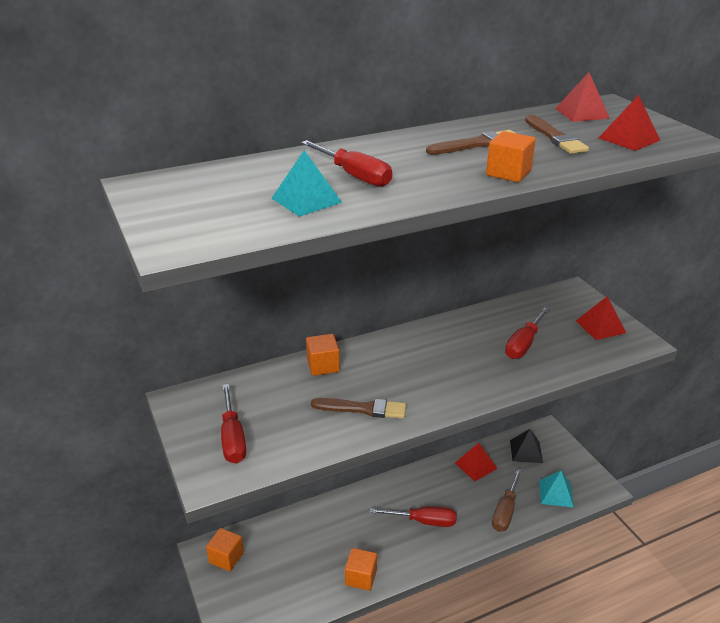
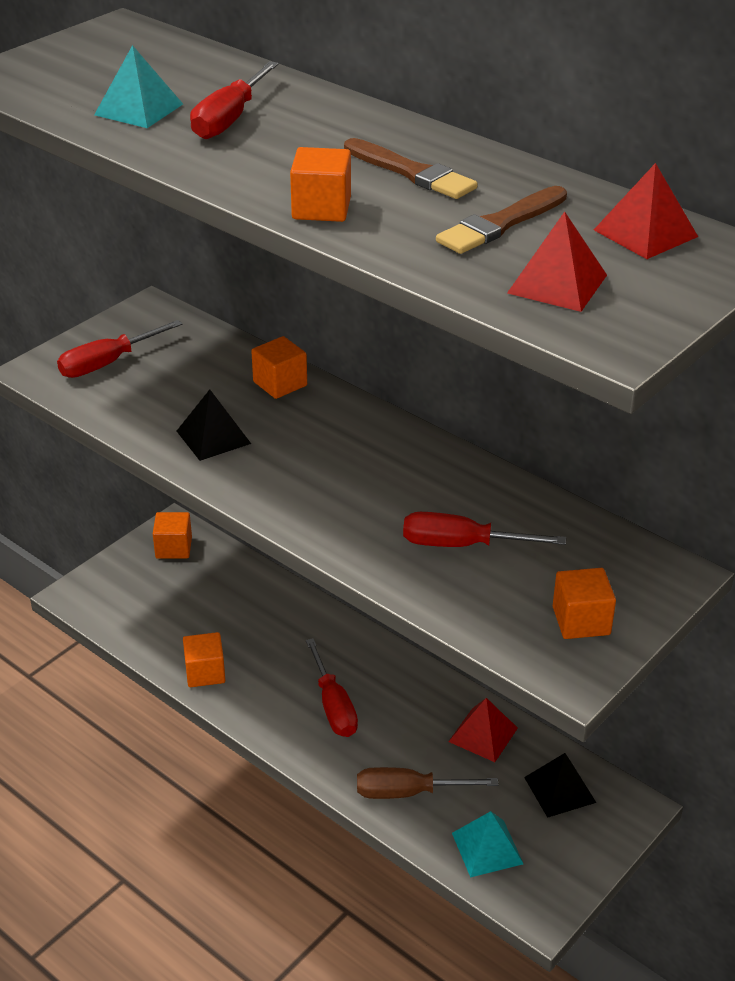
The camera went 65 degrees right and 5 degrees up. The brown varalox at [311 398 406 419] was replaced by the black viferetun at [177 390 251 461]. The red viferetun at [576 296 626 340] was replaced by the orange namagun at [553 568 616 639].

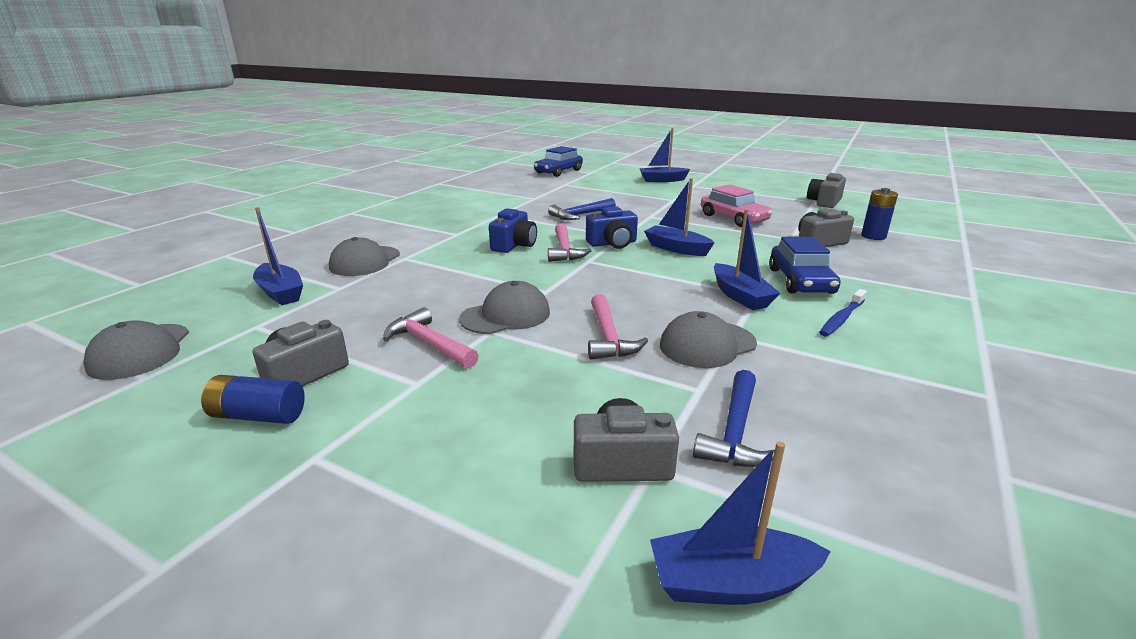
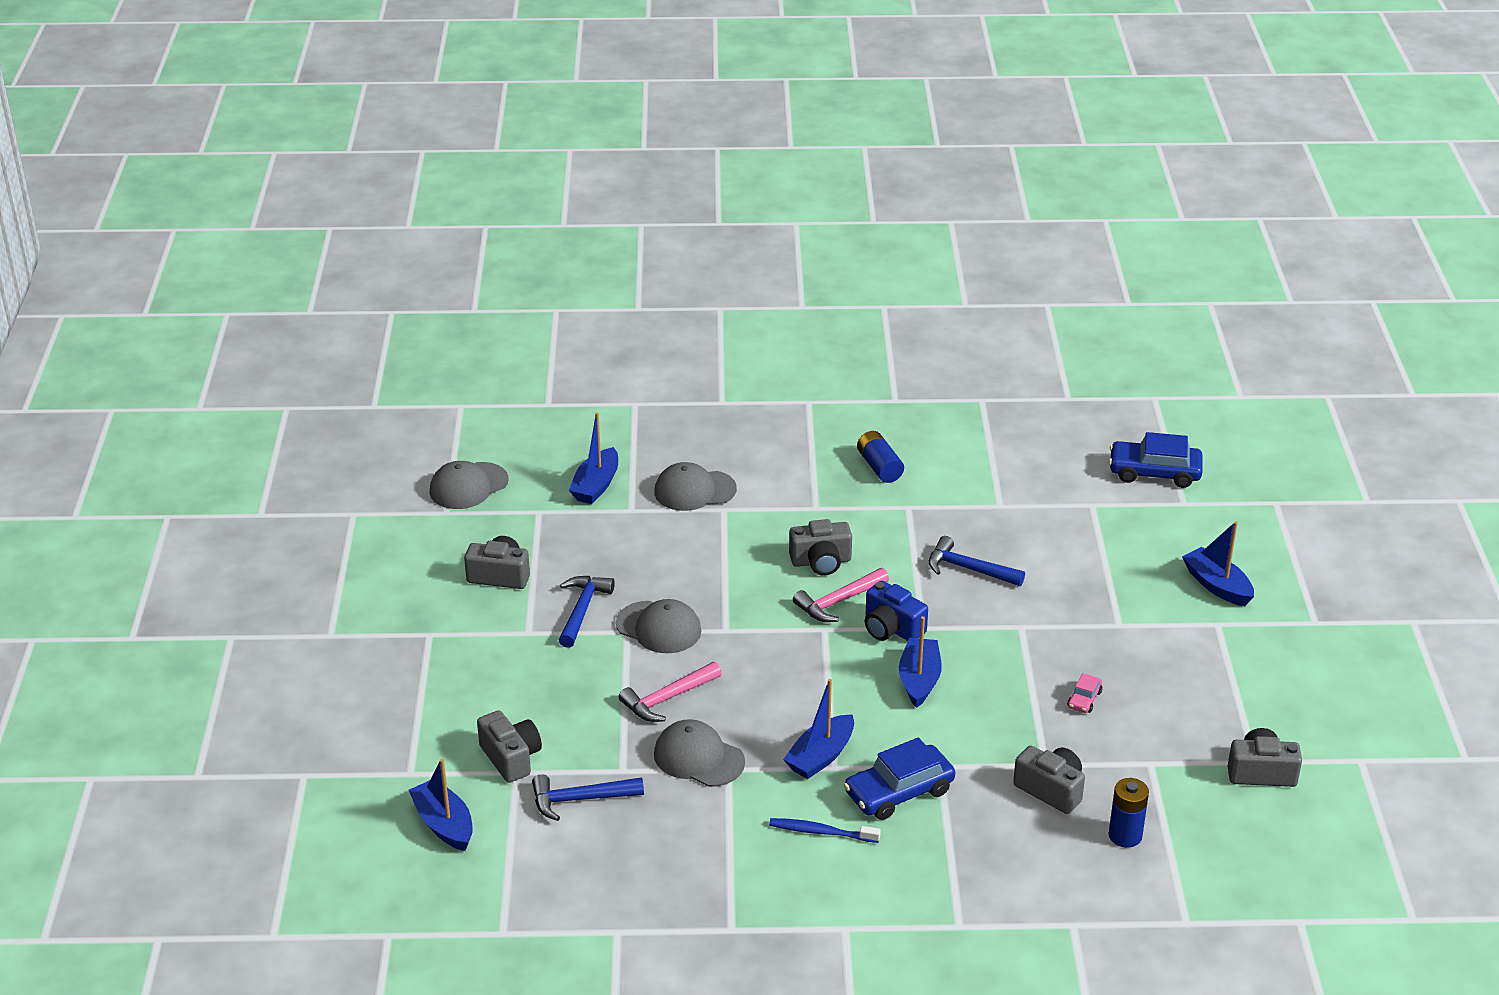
The camera went 60 degrees right and 10 degrees up. The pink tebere at [383 307 479 368] became the blue tebere at [559 576 615 648]. The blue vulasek at [489 208 537 253] became the grey vulasek at [789 519 852 576]. The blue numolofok moved from [201 375 305 424] to [857 431 904 483]. The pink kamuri at [701 184 772 227] changed to 0.48 times the size.

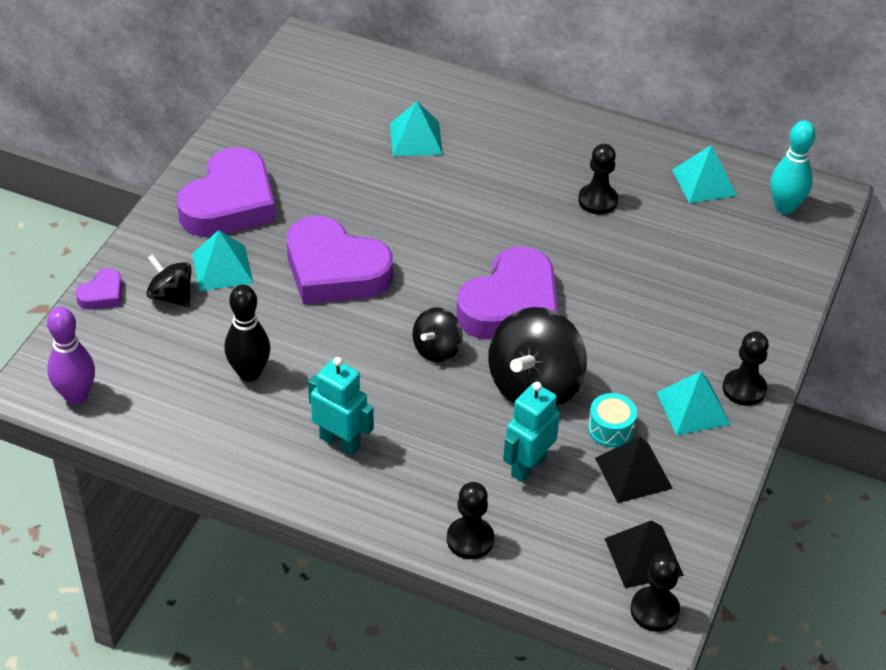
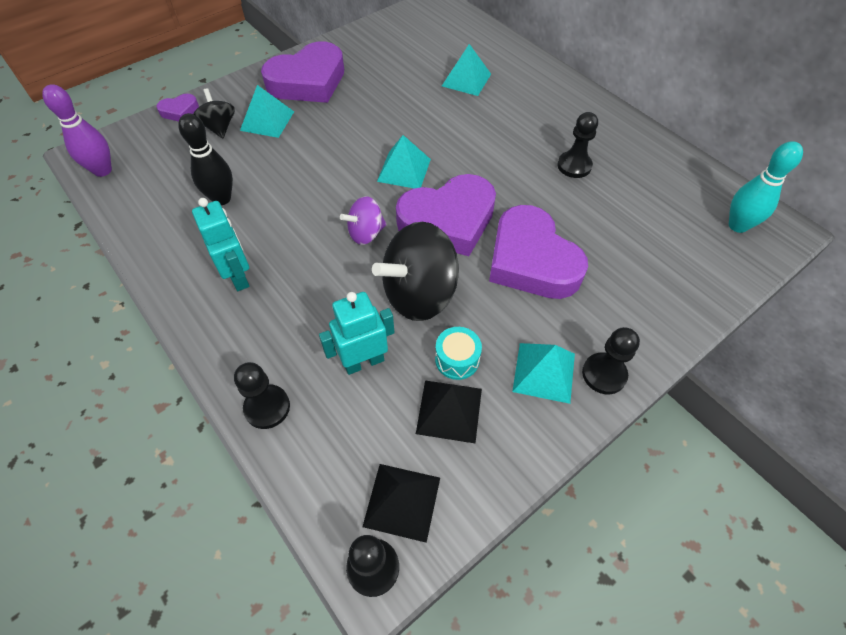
The camera went 30 degrees right and 10 degrees up. The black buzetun at [412 307 463 362] became the purple buzetun at [340 196 387 245]. The turquoise viferetun moved from [672 145 737 203] to [377 135 431 188]. The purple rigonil moved from [287 216 393 304] to [489 205 588 299].

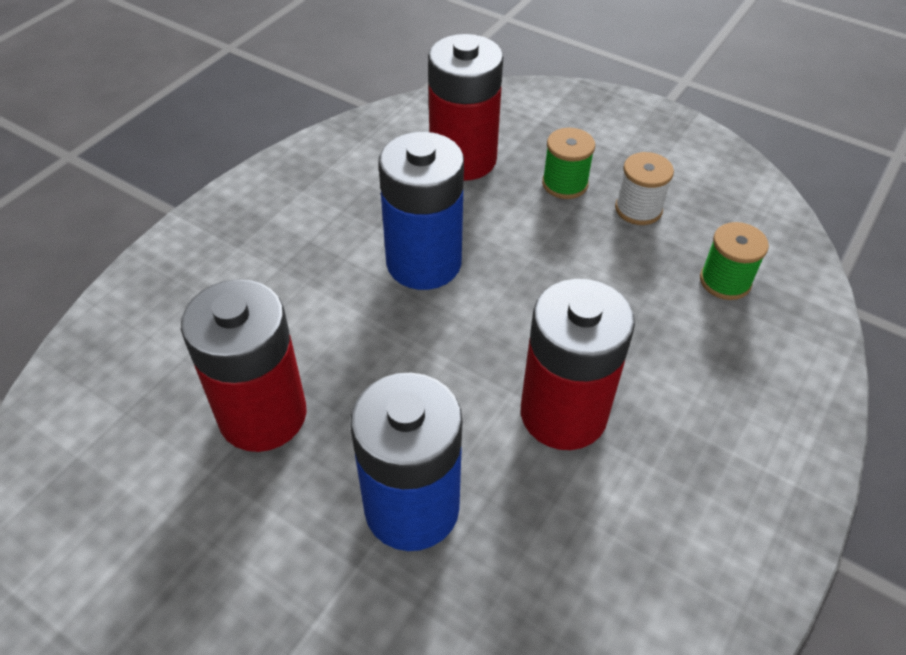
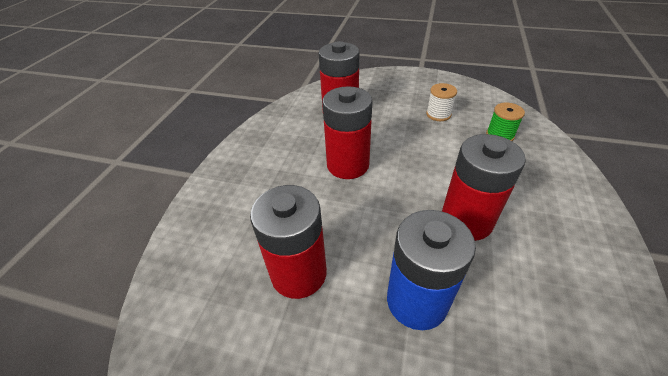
The camera went 15 degrees left and 5 degrees down. The blue numolofok at [378 132 464 290] became the red numolofok at [322 86 372 179]. The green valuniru at [542 128 595 199] disappeared.

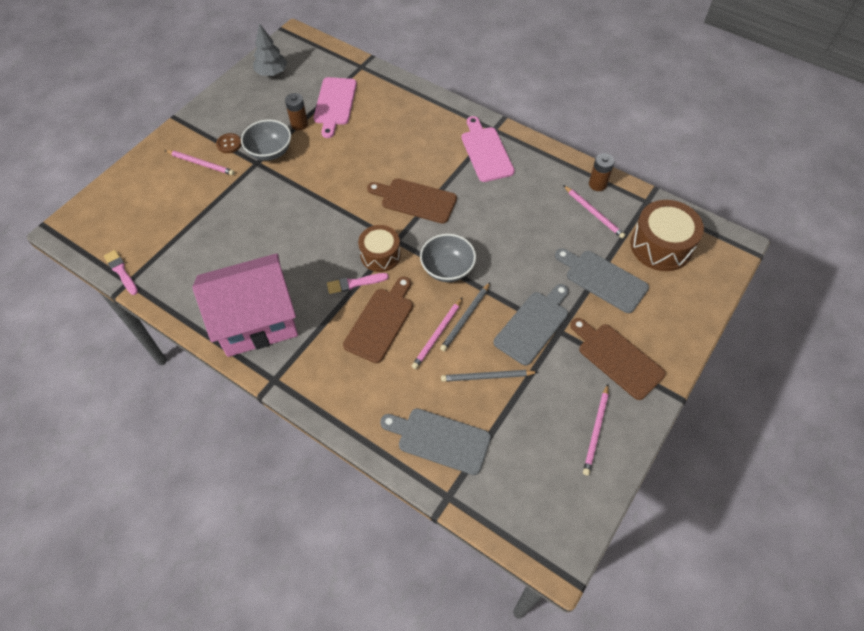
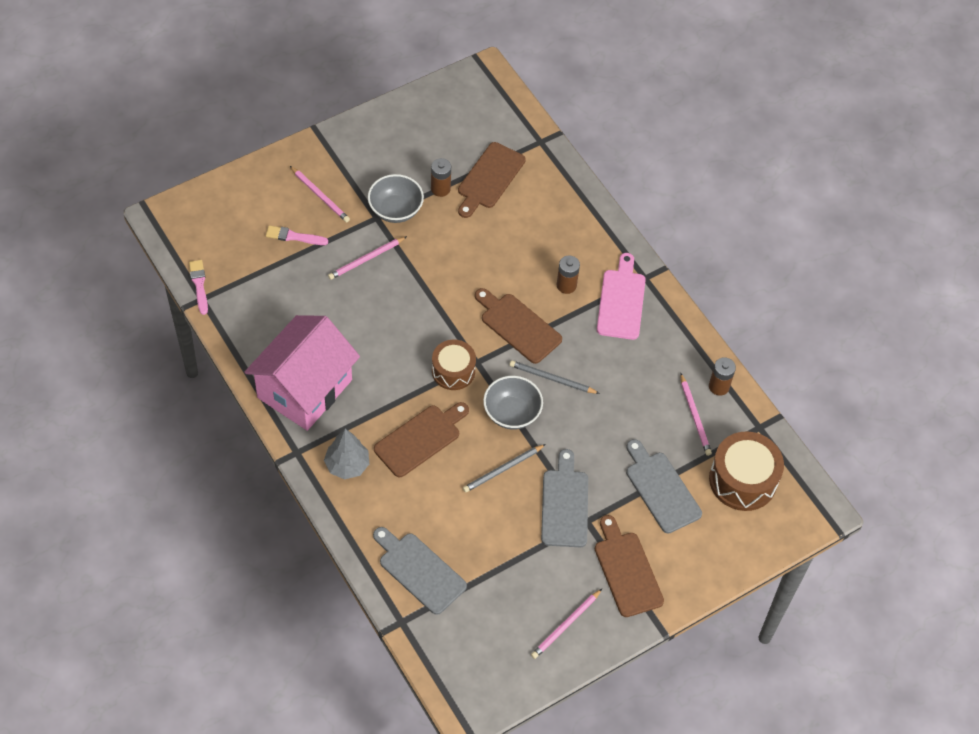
The camera went 20 degrees right and 0 degrees up. The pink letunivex at [192 253 298 357] turned 60 degrees counterclockwise. The pink varalox moved from [327 273 389 294] to [266 225 328 245]. The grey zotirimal moved from [253 23 287 76] to [324 429 369 479]. The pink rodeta moved from [412 297 463 369] to [328 236 407 280]. The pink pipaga at [314 77 357 138] became the brown pipaga at [458 142 526 218]. The grey rodeta moved from [441 370 538 382] to [510 360 600 394]. The grey pipaga at [494 284 569 366] turned 60 degrees counterclockwise. The brown numolofok at [557 255 580 294] appeared. The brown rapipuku at [216 133 242 153] disappeared.

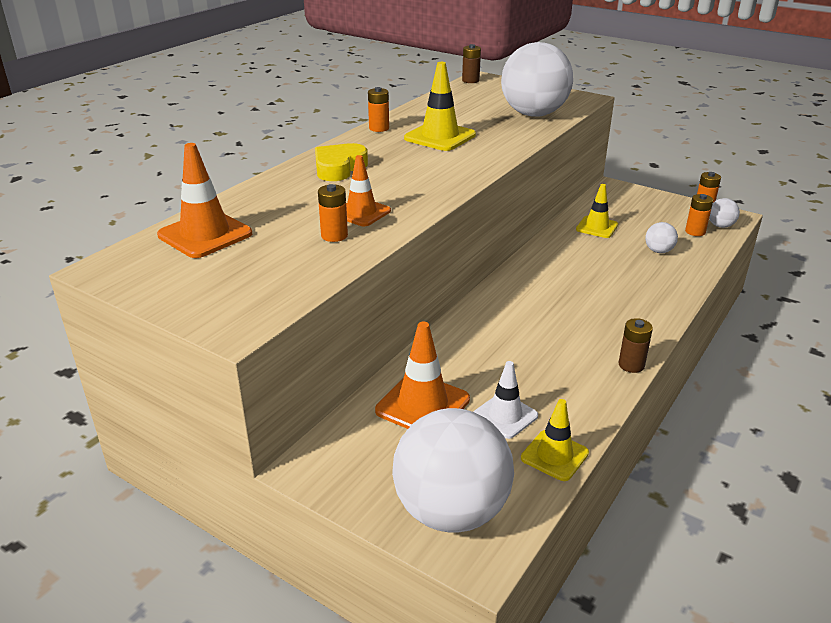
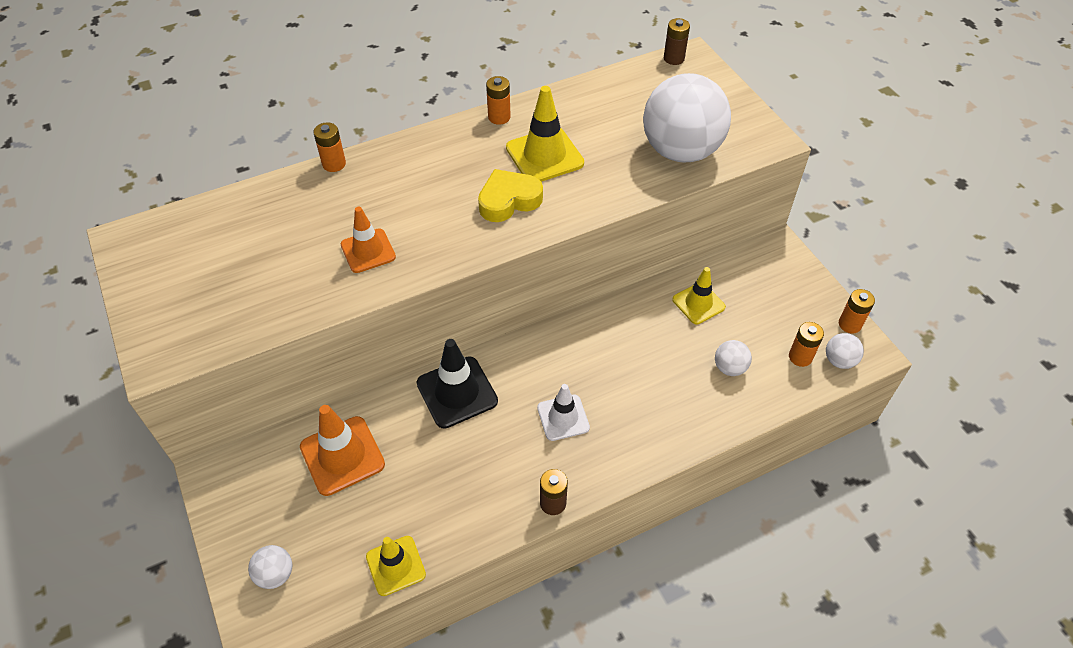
The camera went 30 degrees right and 20 degrees up. The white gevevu at [392 408 514 532] changed to 0.41 times the size. The orange numolofok moved from [318 184 348 242] to [314 122 346 172]. The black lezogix at [417 339 498 429] appeared. The yellow rigonil moved from [315 143 368 181] to [478 169 543 222]. The white lezogix moved from [473 361 538 439] to [537 384 590 441]. The orange lezogix at [157 143 252 258] disappeared.

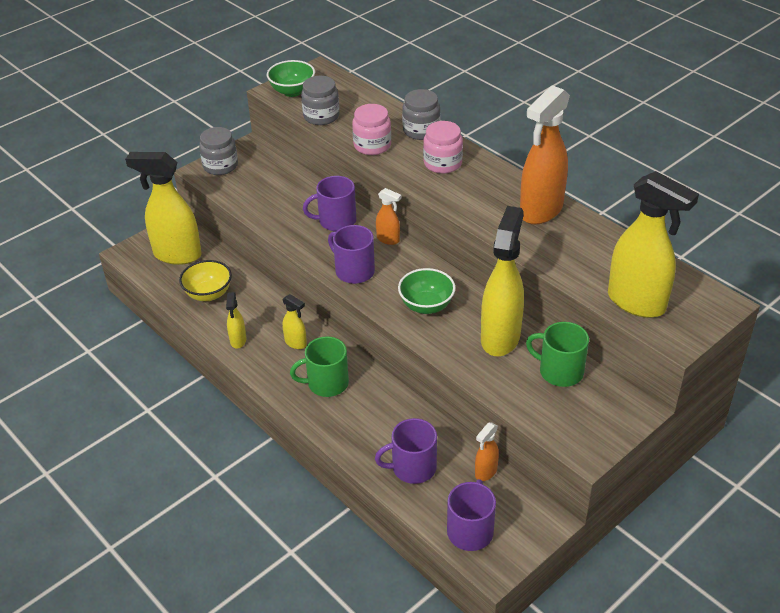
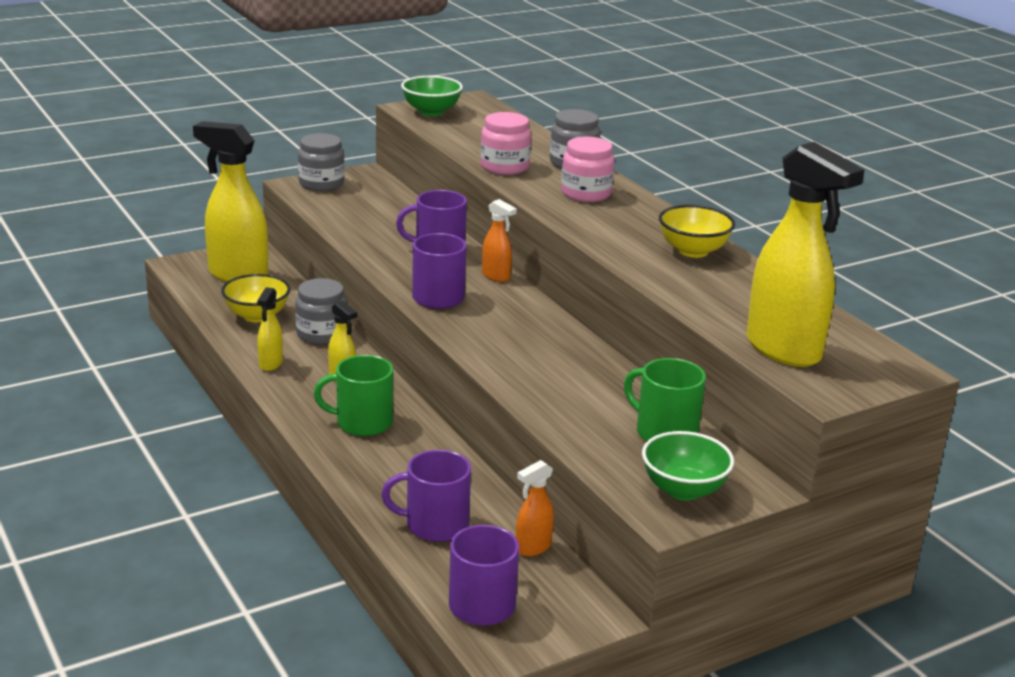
The camera went 10 degrees right and 15 degrees down. The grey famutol moved from [301 76 339 125] to [295 278 347 345]. The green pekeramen moved from [398 268 455 314] to [642 431 734 501]. The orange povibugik at [520 85 570 224] was replaced by the yellow pekeramen at [659 205 735 258]. The yellow povibugik at [481 206 524 356] disappeared.

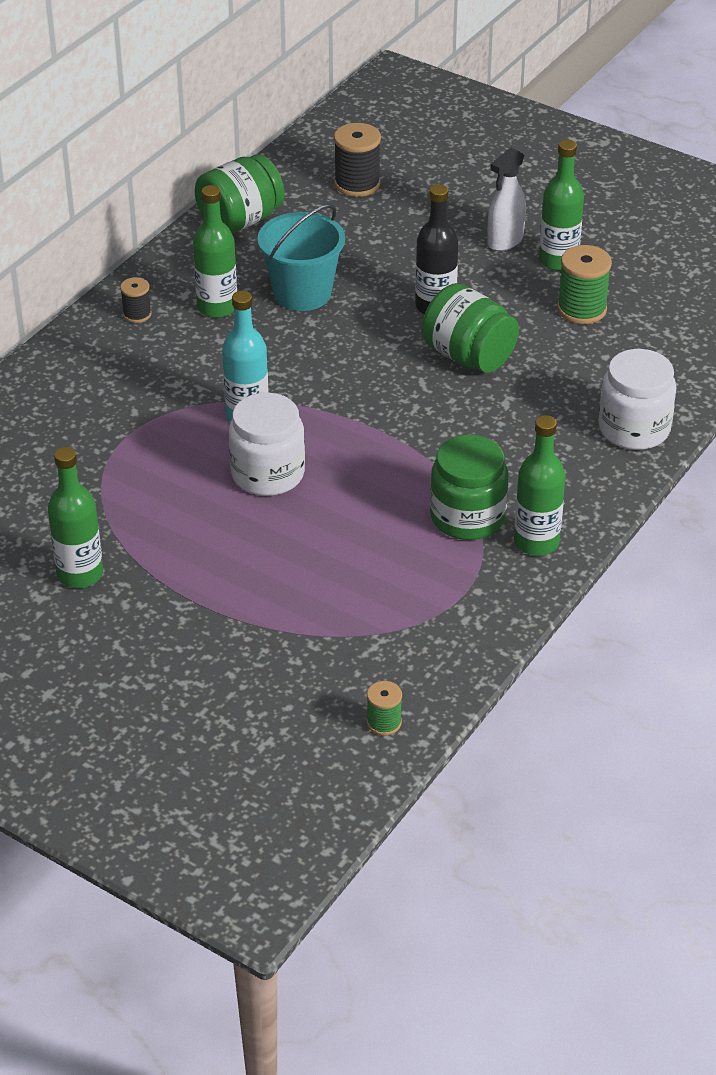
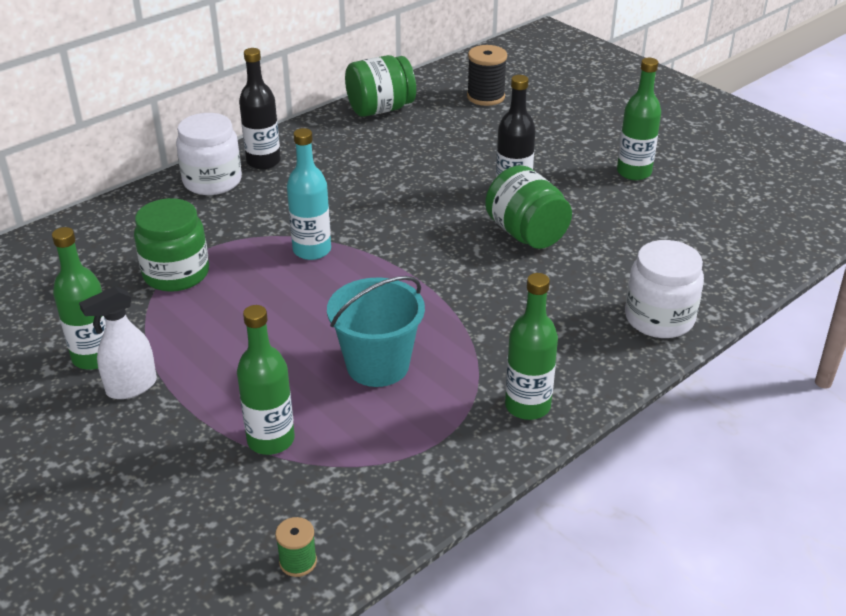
The camera went 15 degrees right and 5 degrees down. The white povibugik moved from [487 148 526 251] to [79 286 157 399]. The green famutol moved from [430 435 508 540] to [134 198 209 292]. The white famutol moved from [229 393 305 496] to [176 113 242 195]. The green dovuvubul moved from [193 185 237 318] to [237 305 295 455]. The black valuniru at [120 277 152 323] was replaced by the black dovuvubul at [239 48 281 169]. The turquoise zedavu moved from [258 204 345 311] to [327 276 425 387]. The green valuniru at [557 245 612 324] disappeared.

